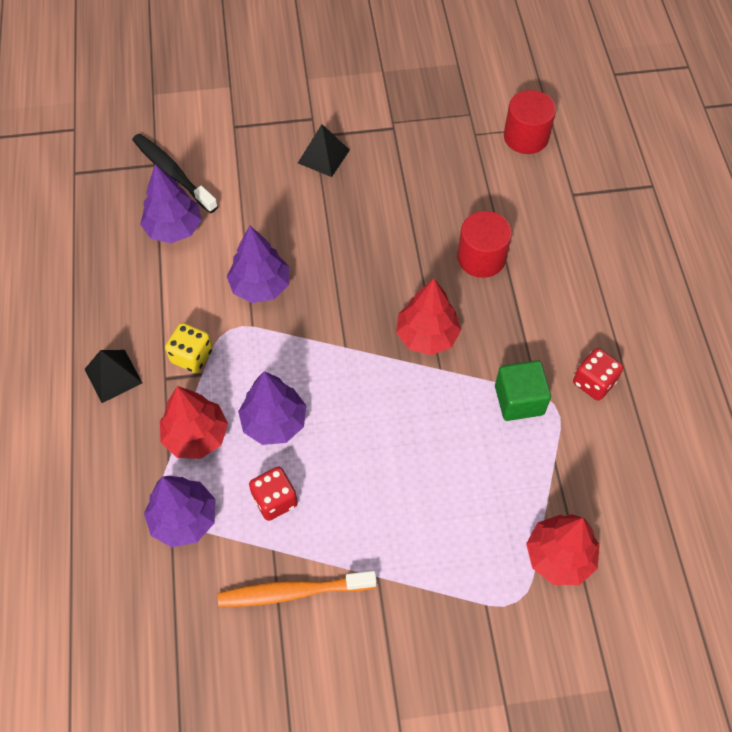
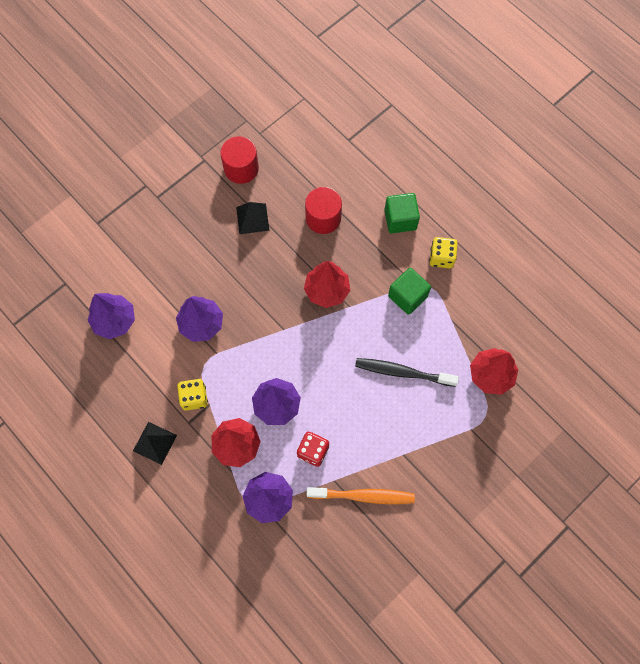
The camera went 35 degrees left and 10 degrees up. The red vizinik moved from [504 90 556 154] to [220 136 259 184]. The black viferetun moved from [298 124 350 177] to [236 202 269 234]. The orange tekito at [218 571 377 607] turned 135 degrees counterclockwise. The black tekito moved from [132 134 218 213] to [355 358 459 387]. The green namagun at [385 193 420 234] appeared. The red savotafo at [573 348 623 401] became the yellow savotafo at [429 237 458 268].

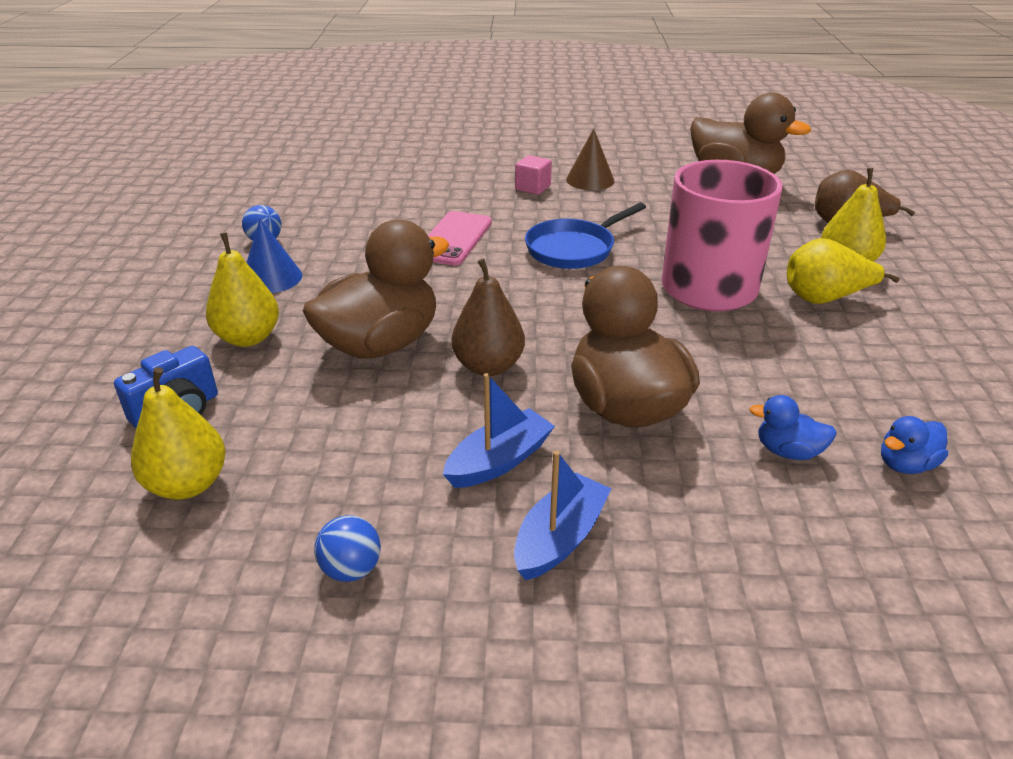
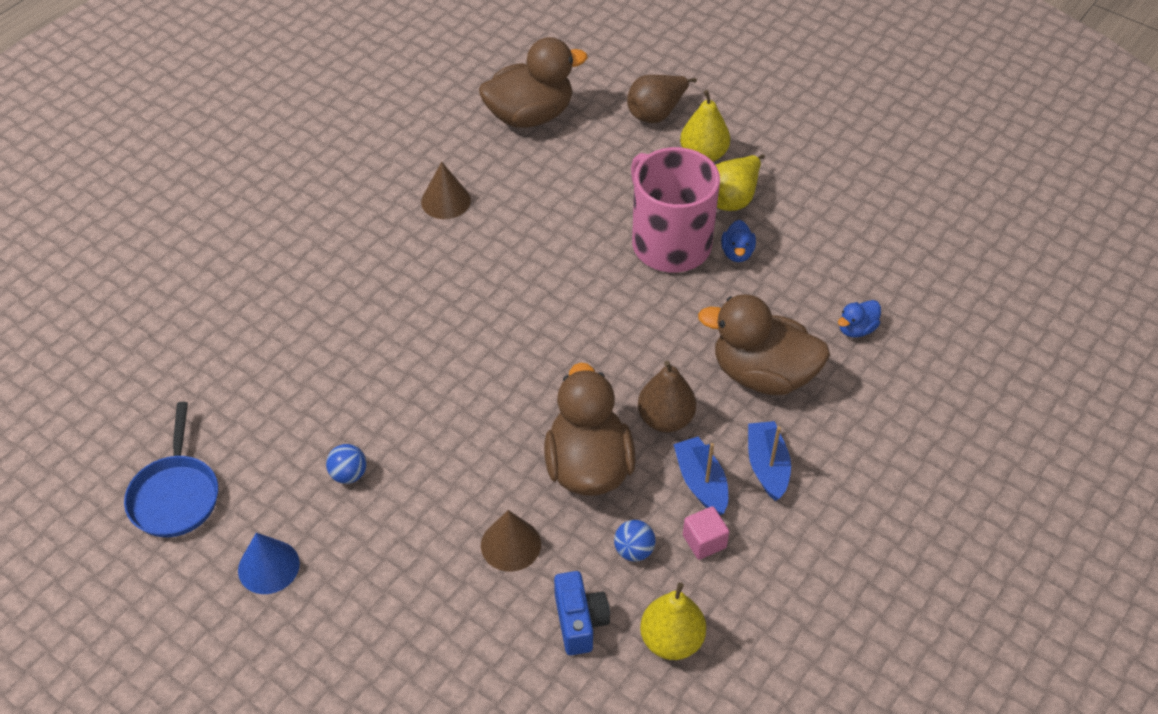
The camera went 55 degrees left and 15 degrees up. The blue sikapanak moved from [525 203 646 269] to [124 402 218 537]. The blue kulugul moved from [247 219 302 293] to [238 533 300 594]. The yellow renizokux at [206 233 279 347] was replaced by the brown kulugul at [481 510 541 572]. The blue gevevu moved from [314 515 381 582] to [614 520 655 562]. The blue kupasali moved from [514 450 611 580] to [673 437 728 515]. The pink namagun moved from [515 155 552 195] to [683 506 729 560]. The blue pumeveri moved from [881 416 948 474] to [721 220 756 262]. The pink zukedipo at [428 211 492 265] disappeared.

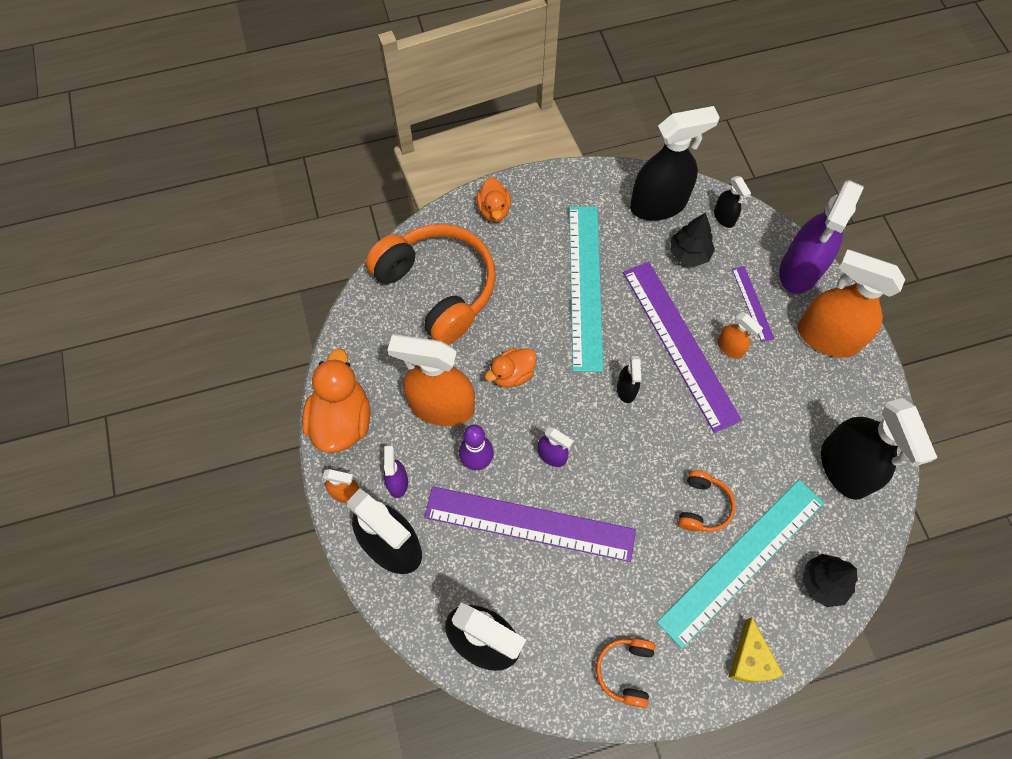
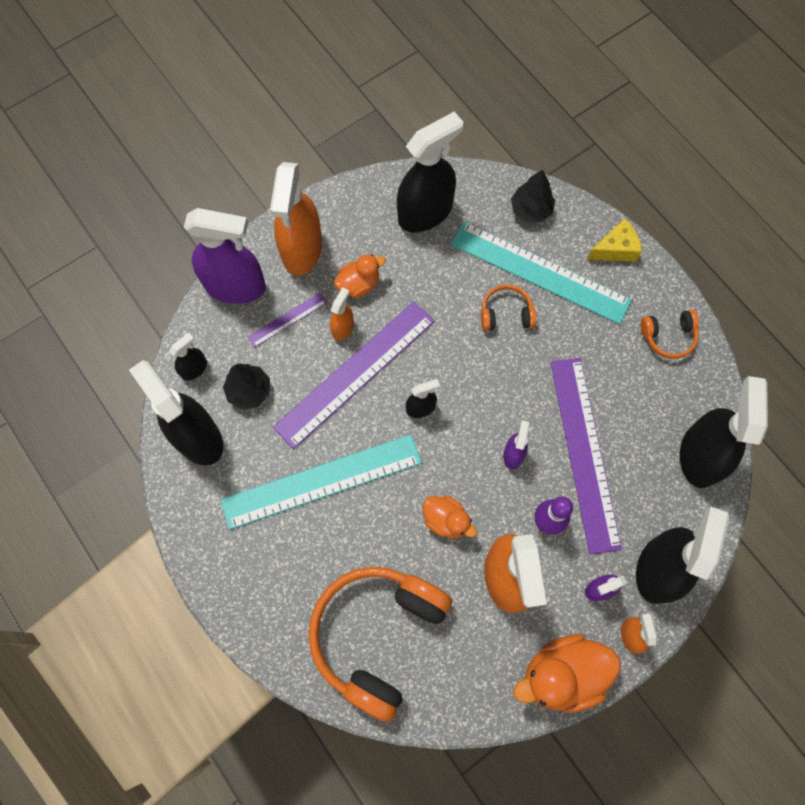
The camera went 110 degrees left and 5 degrees up. The orange pumeveri moved from [476 177 511 222] to [334 254 386 298].

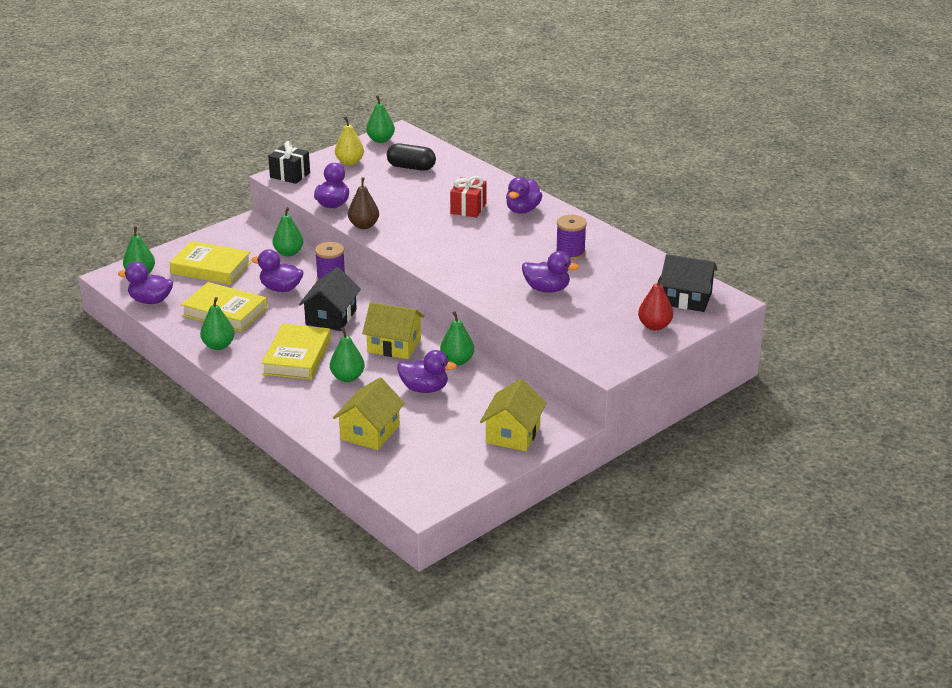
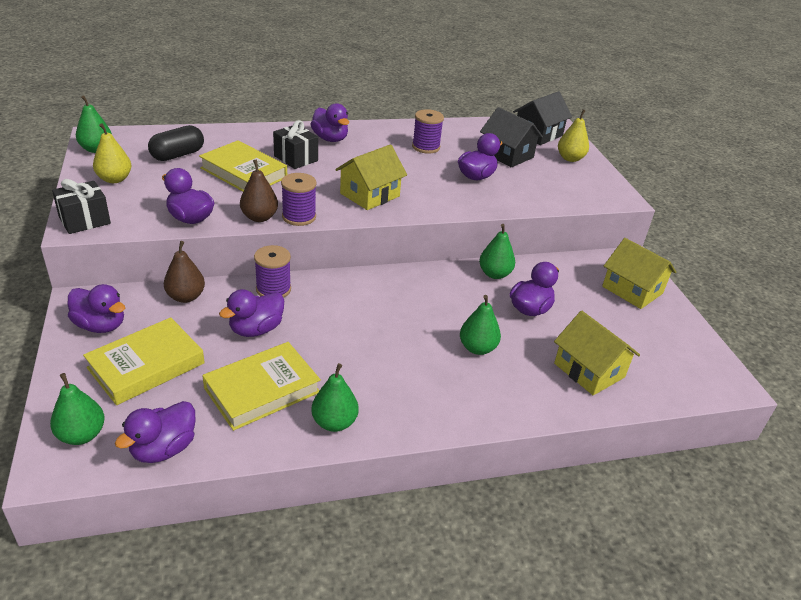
The camera went 65 degrees left and 5 degrees up. The purple pumeveri at [68 284 125 333] appeared. The green renizokux at [273 207 303 257] became the brown renizokux at [164 241 205 303]. The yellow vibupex moved from [261 324 331 380] to [199 140 287 191]. The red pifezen at [450 176 487 218] became the black pifezen at [273 120 318 169]. The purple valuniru at [281 173 317 226] appeared. The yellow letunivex moved from [362 302 425 359] to [335 144 407 210]. The black letunivex moved from [299 267 361 331] to [480 107 543 167]. The red renizokux at [638 276 673 331] became the yellow renizokux at [558 109 589 162].

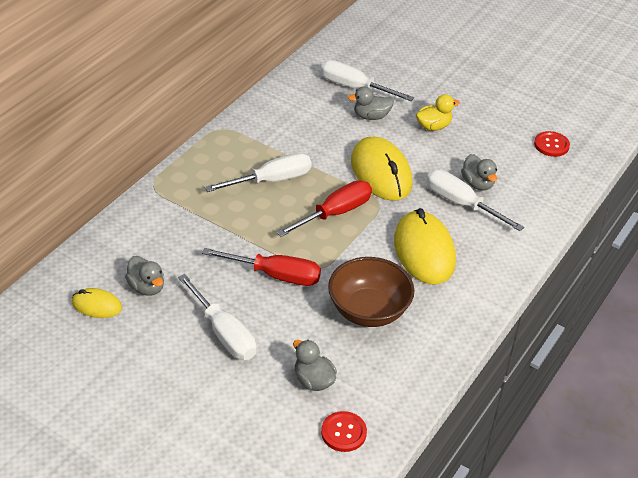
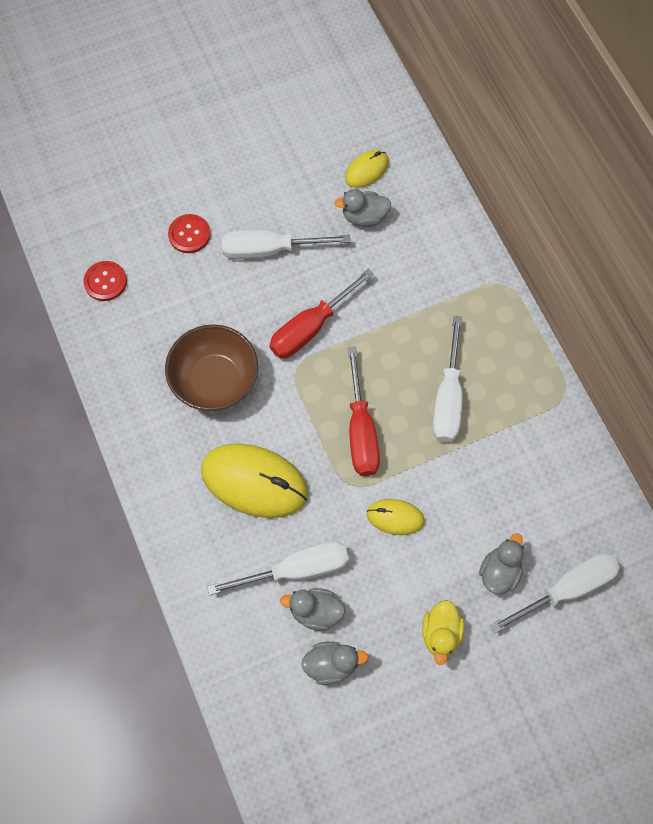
The camera went 125 degrees right and 25 degrees up. The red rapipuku moved from [534 131 570 157] to [168 214 210 253]. The grey pumeveri moved from [293 340 337 391] to [301 641 368 685]. The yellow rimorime at [351 137 412 201] changed to 0.51 times the size.

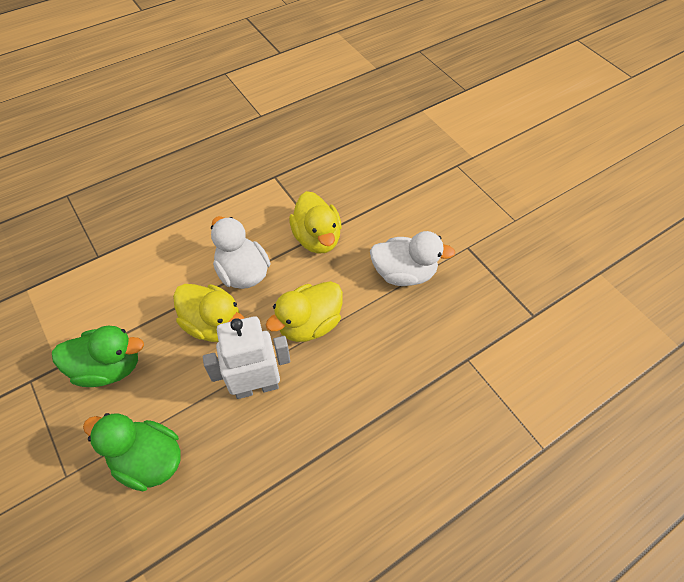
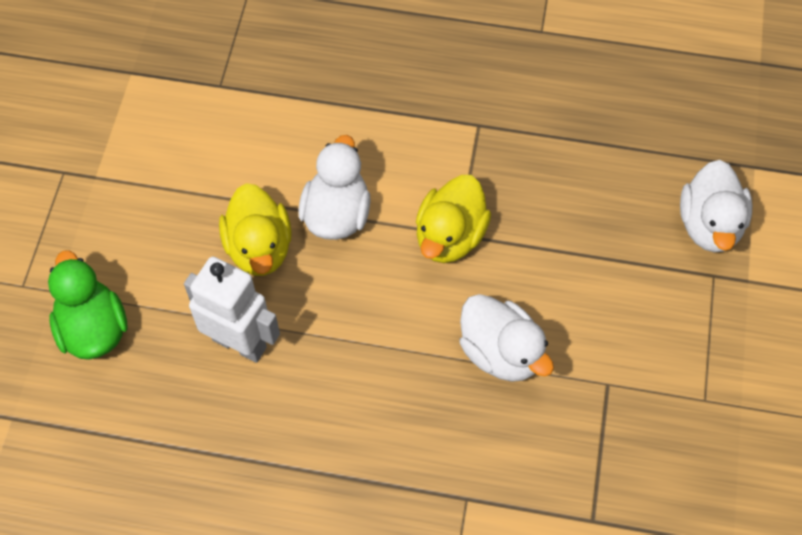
The camera went 45 degrees right and 5 degrees up. The white pumeveri at [680 160 752 253] appeared. The green pumeveri at [52 326 144 387] disappeared. The yellow pumeveri at [266 281 343 342] disappeared.

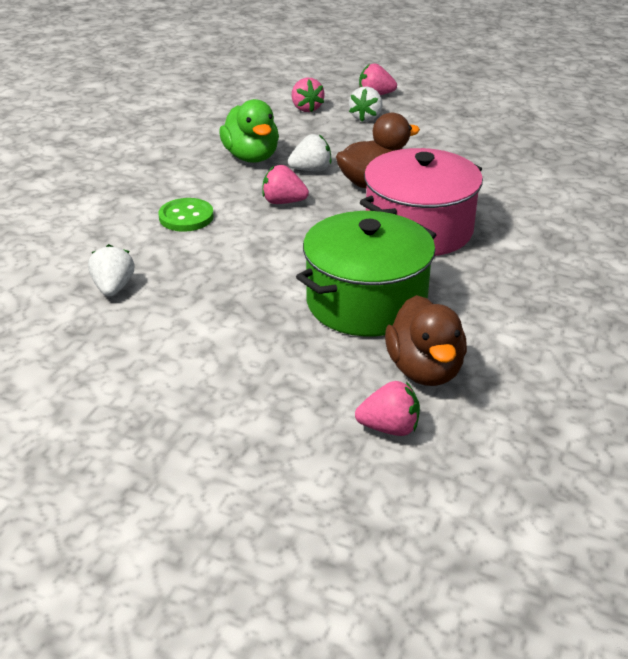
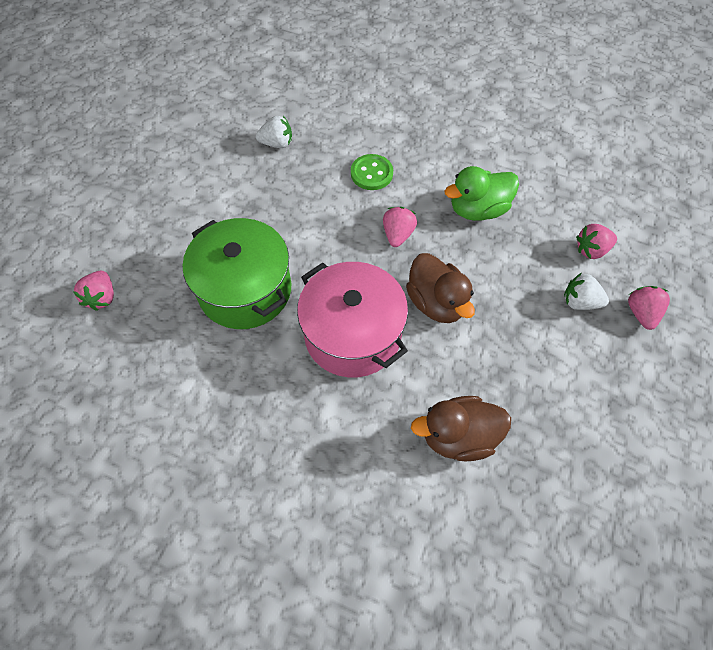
The camera went 90 degrees right and 25 degrees up. The brown pumeveri moved from [385 295 467 386] to [411 396 511 462]. The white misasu at [288 134 331 171] disappeared.

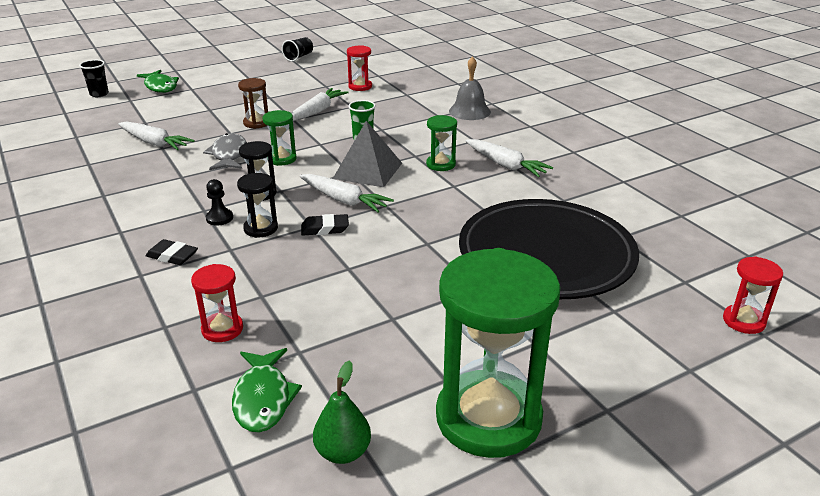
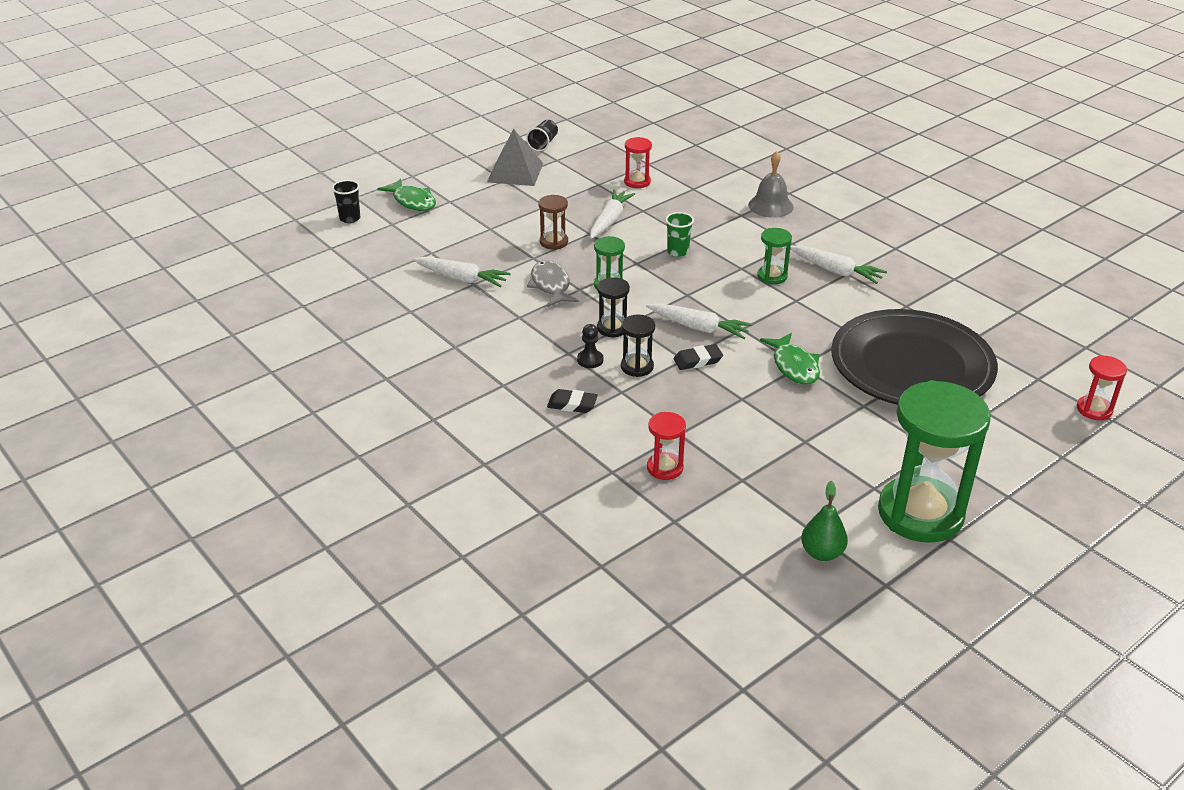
The camera went 10 degrees left and 5 degrees up. The grey viferetun moved from [333 121 402 187] to [487 129 543 186]. The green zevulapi moved from [232 348 302 433] to [760 333 820 385].

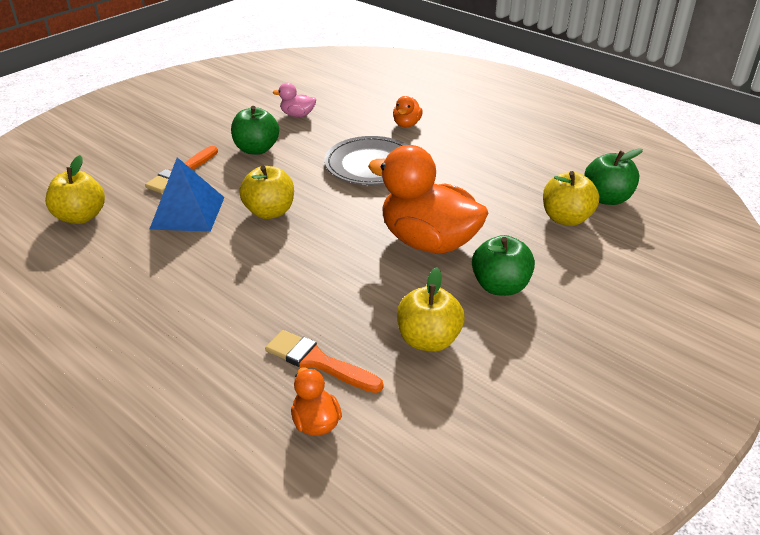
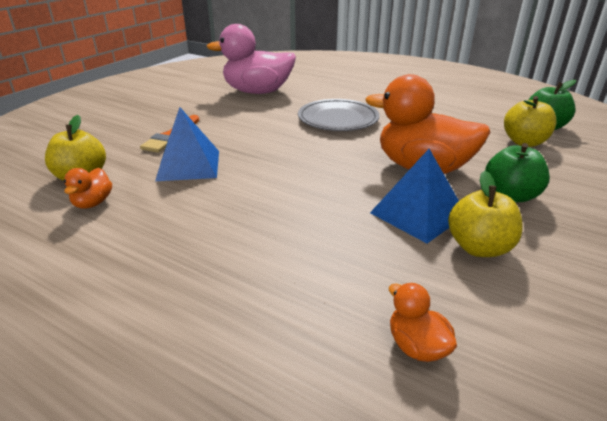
The camera went 10 degrees left and 5 degrees down. The orange pumeveri moved from [393 96 423 127] to [64 168 112 209]. The pink pumeveri at [273 83 316 117] changed to 2.28 times the size. The blue viferetun at [370 149 459 243] appeared. The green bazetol at [231 106 279 155] disappeared. The yellow bazetol at [239 166 294 219] disappeared. The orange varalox at [265 330 383 393] disappeared.

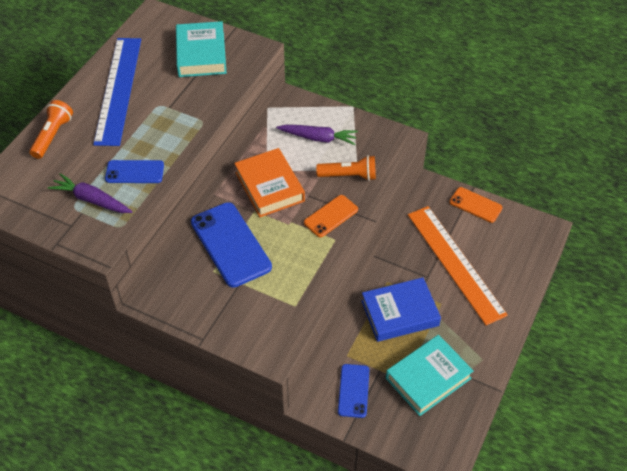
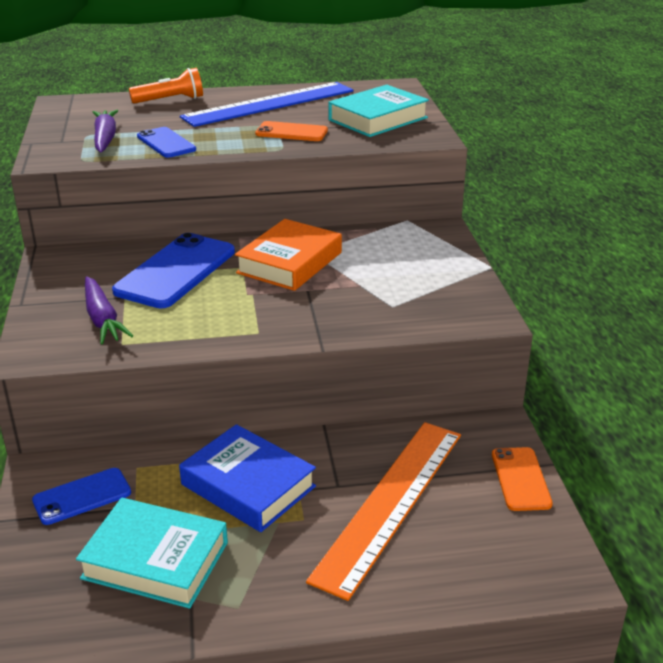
The camera went 55 degrees right and 20 degrees down. The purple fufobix moved from [276 125 358 145] to [85 276 133 344]. The orange zukedipo moved from [304 195 358 237] to [255 121 328 141]. The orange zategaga at [316 155 376 181] disappeared.

